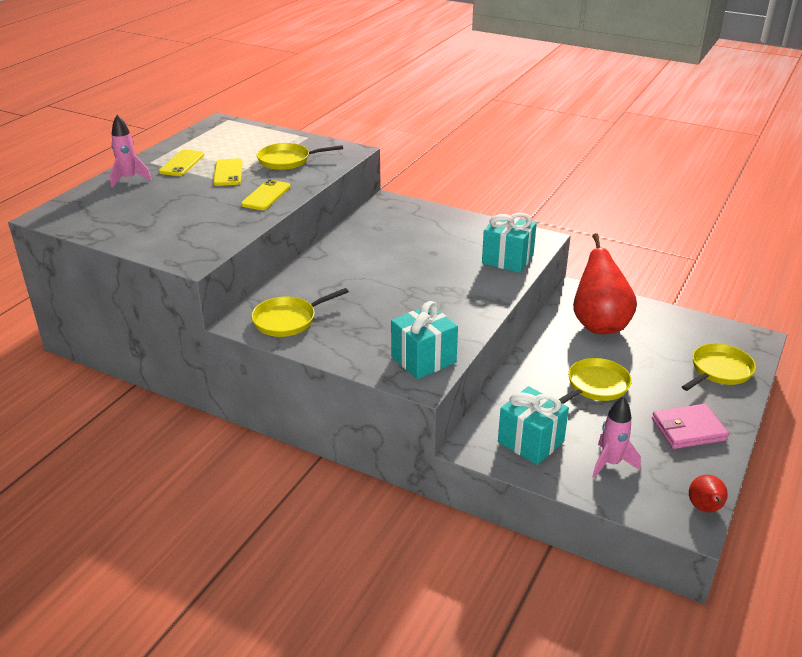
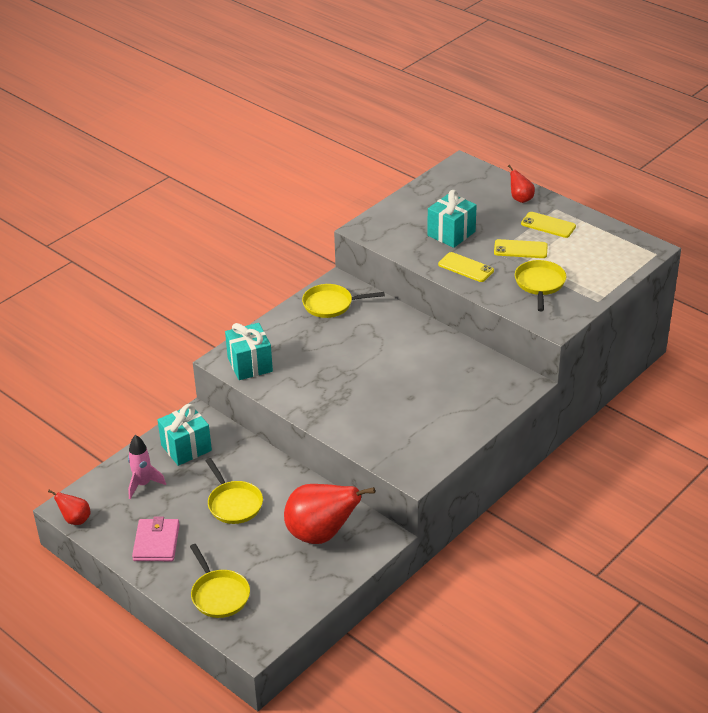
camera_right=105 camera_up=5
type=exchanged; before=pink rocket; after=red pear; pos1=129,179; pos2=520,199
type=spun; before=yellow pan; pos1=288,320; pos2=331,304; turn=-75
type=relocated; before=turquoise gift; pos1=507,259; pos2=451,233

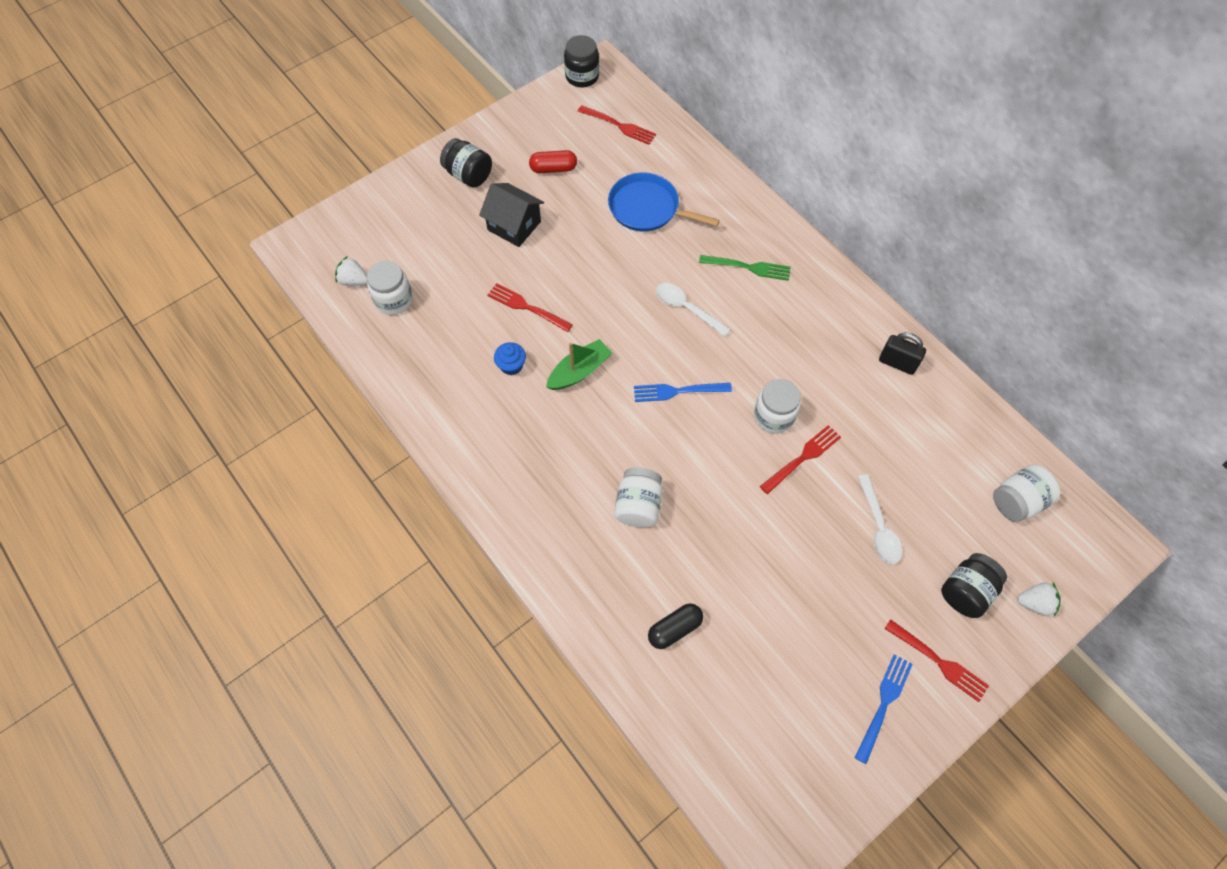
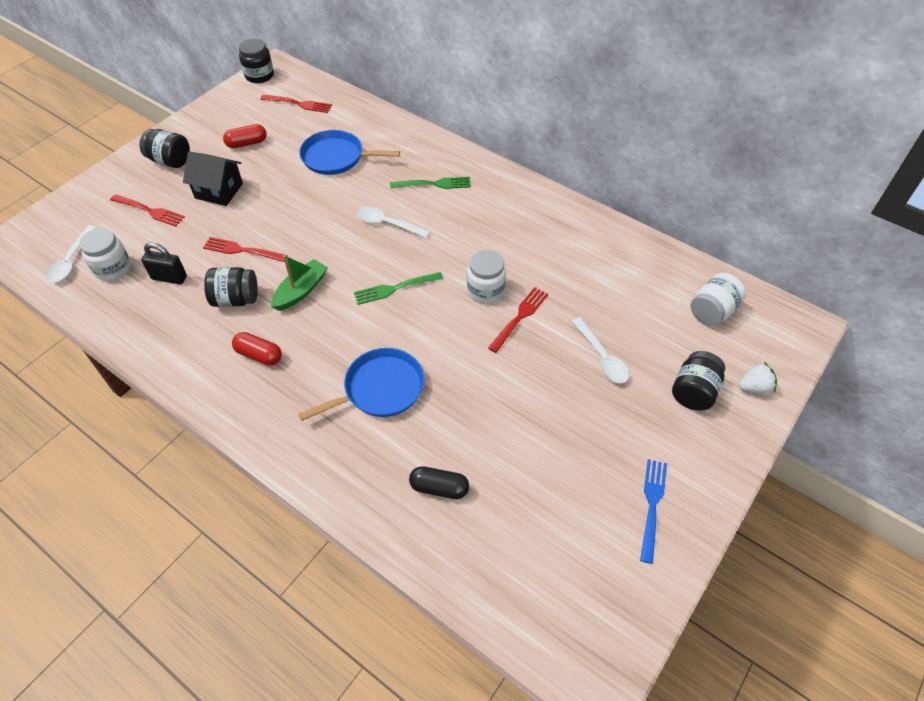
camera_right=-15 camera_up=-10
type=exchanged; before=white strawberry; after=white spoon; pos1=354,281; pos2=71,260
type=exchanged; before=blue cupcake; after=black jar; pos1=511,366; pos2=236,299
type=exchanged; before=white jar; after=blue pan; pos1=638,506; pos2=380,389
type=colour; before=blue fork; after=green fork; pos1=678,391; pos2=395,288
type=spun; before=black capsule; pos1=674,629; pos2=439,488; turn=60
type=relocated; before=black padlock; pos1=897,363; pos2=169,278
type=relocated; before=red fork; pos1=939,662; pos2=149,211
type=appeared; after=red capsule; pos2=259,355

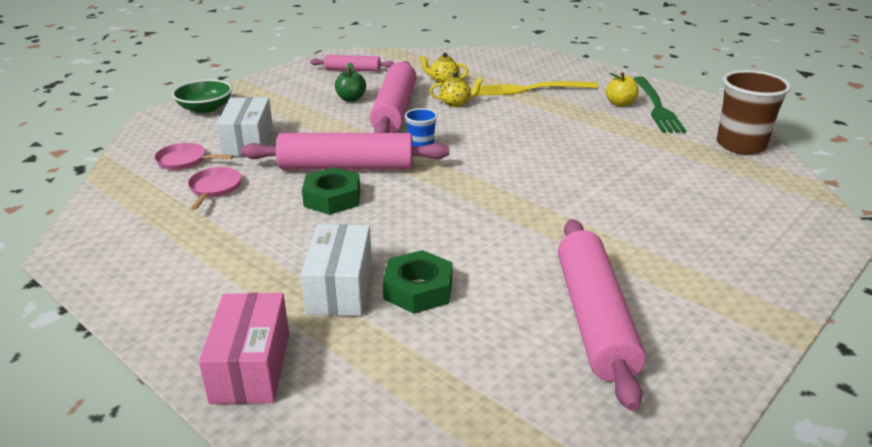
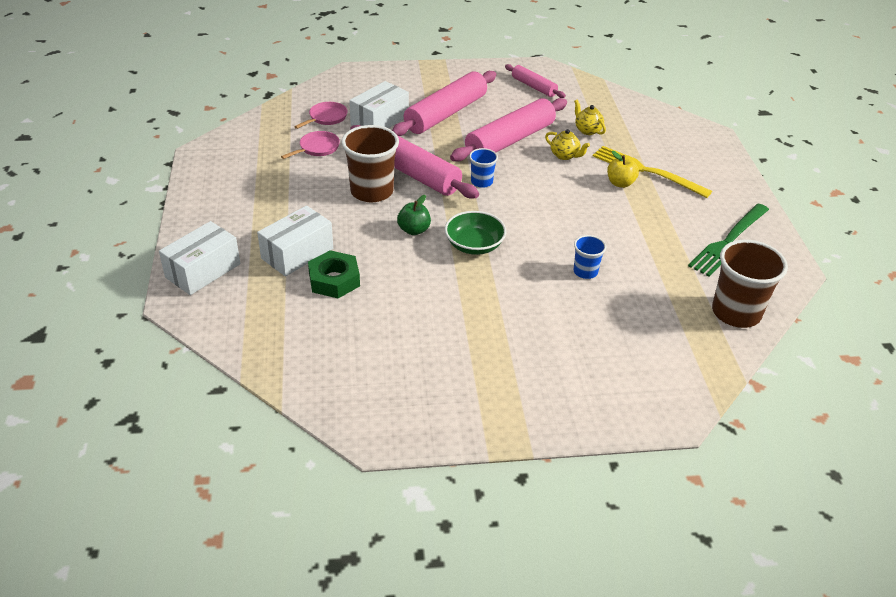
camera_right=40 camera_up=10
type=spun; before=pink pan; pos1=185,161; pos2=326,118; turn=75
type=relocated; before=green bowl; pos1=205,108; pos2=474,245
type=colour; before=pink box; after=white box; pos1=251,367; pos2=203,271
type=exchanged; before=green nut; after=brown cup; pos1=332,198; pos2=372,191
type=relocated; before=green apple; pos1=351,99; pos2=414,230
type=relocated; before=pink rolling pin; pos1=594,319; pos2=445,113
type=relocated; before=yellow apple; pos1=620,103; pos2=620,183
type=appeared; after=blue cup; pos2=585,272

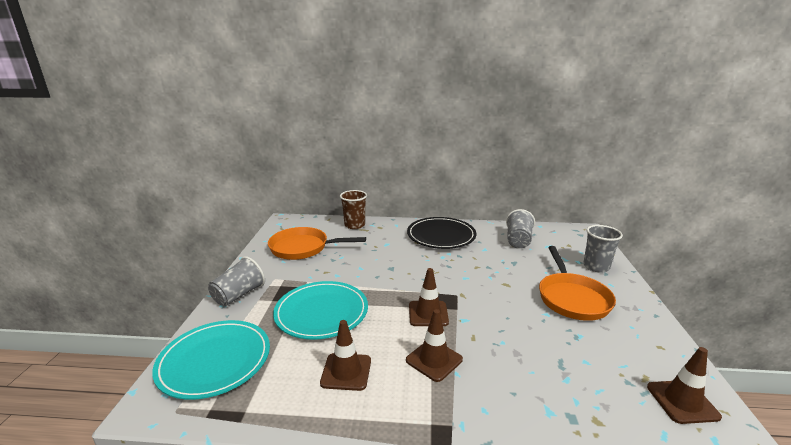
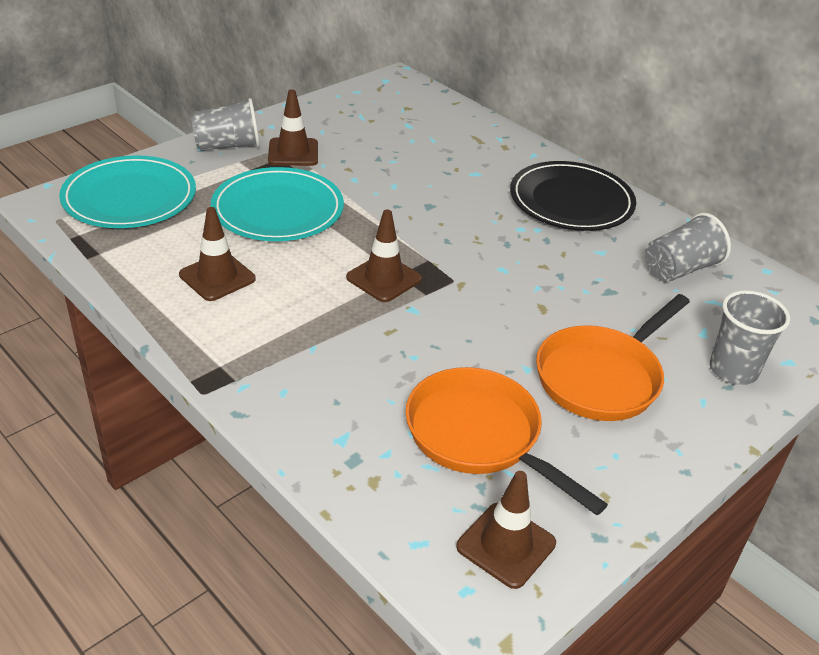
camera_right=40 camera_up=15
type=relocated; before=orange pan; pos1=303,248; pos2=479,436
type=missing; before=brown cup; pos1=354,225
type=relocated; before=brown traffic cone; pos1=434,360; pos2=293,152

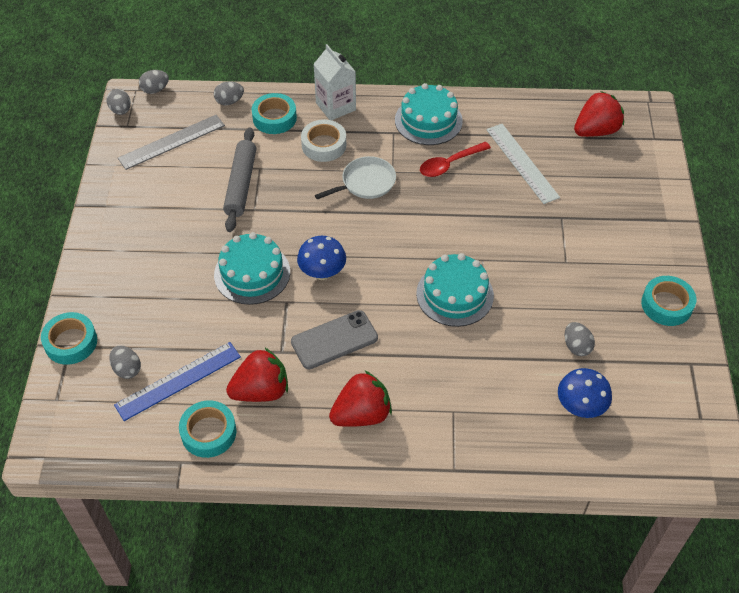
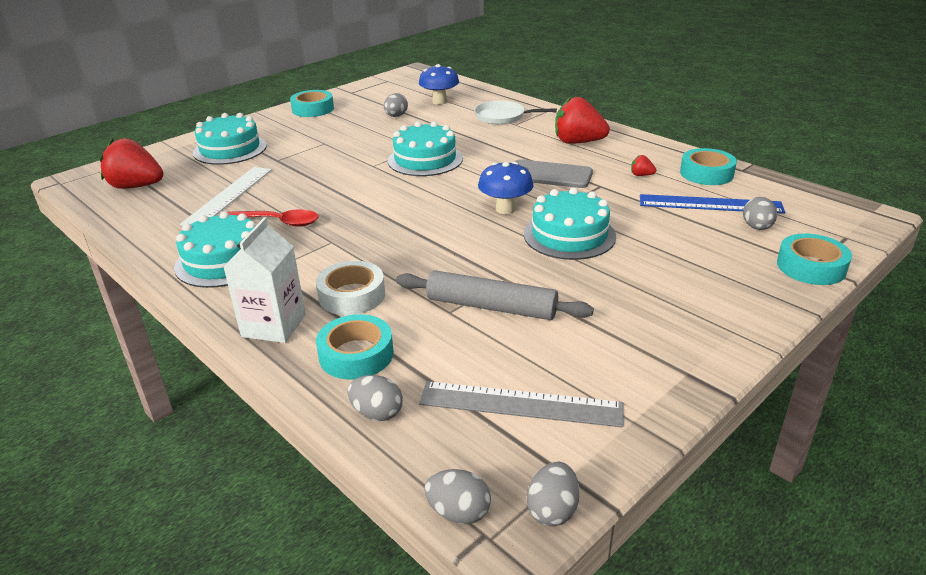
camera_right=-135 camera_up=-20
type=spun; before=grey rolling pin; pos1=241,184; pos2=491,307; turn=60
type=size; before=red strawberry; pos1=261,391; pos2=641,175; scale=0.42
type=relocated; before=white pan; pos1=365,182; pos2=503,117
type=appeared; after=turquoise cake; pos2=230,149

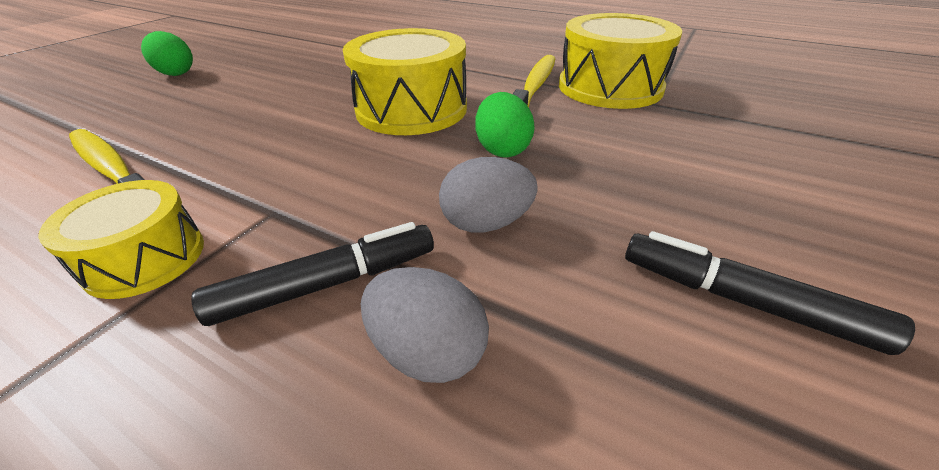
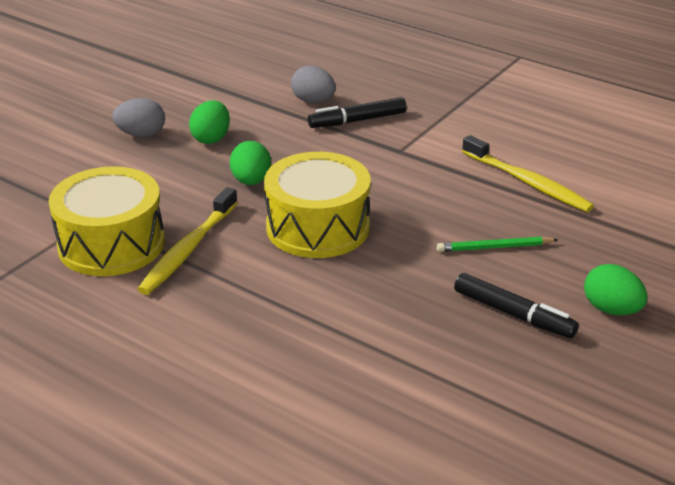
camera_right=-175 camera_up=-5
type=missing; before=yellow drum; pos1=145,258
type=relocated; before=grey egg; pos1=486,223; pos2=141,134
type=relocated; before=black marker; pos1=742,300; pos2=513,314
type=appeared; after=green egg; pos2=211,138
type=appeared; after=green pencil; pos2=494,247

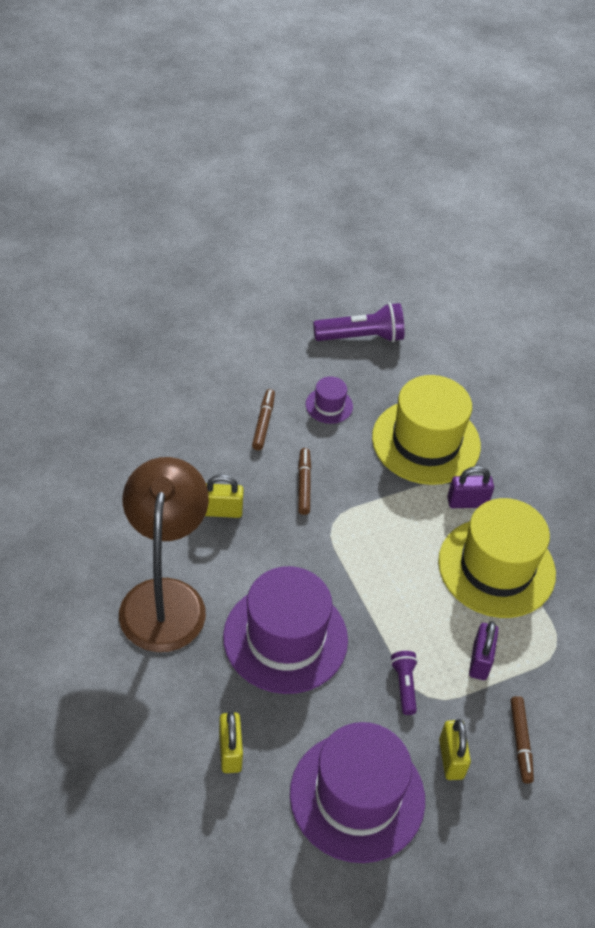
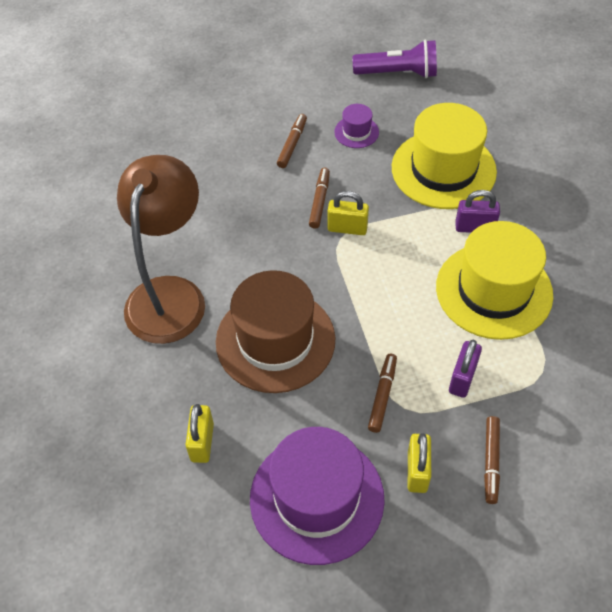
camera_right=15 camera_up=5
type=relocated; before=yellow padlock; pos1=221,511; pos2=347,228
type=colour; before=purple hat; after=brown hat; pos1=285,638; pos2=275,340
type=exchanged; before=purple flashlight; after=brown marker; pos1=404,685; pos2=382,395

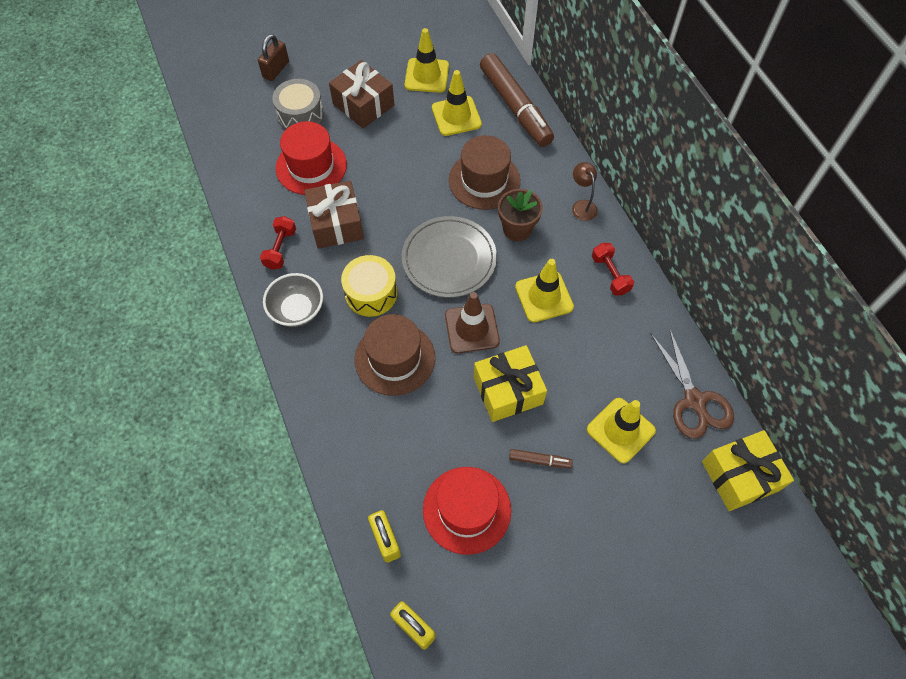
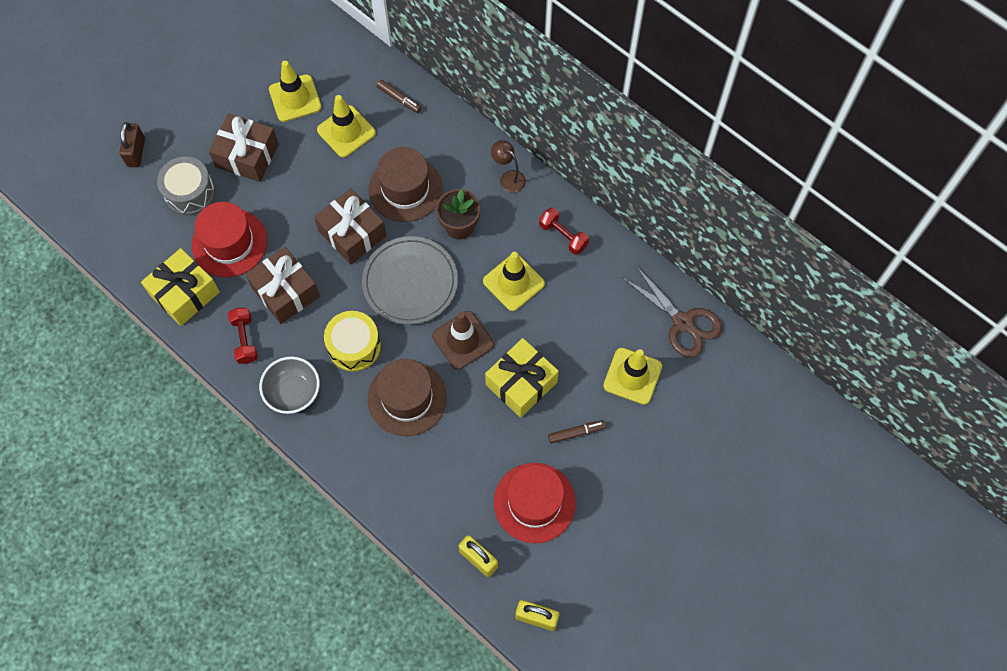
camera_right=-25 camera_up=5
type=size; before=brown marker; pos1=515,107; pos2=399,99; scale=0.42
type=relocated; before=yellow gift; pos1=740,476; pos2=184,293
type=appeared; after=brown gift; pos2=352,233

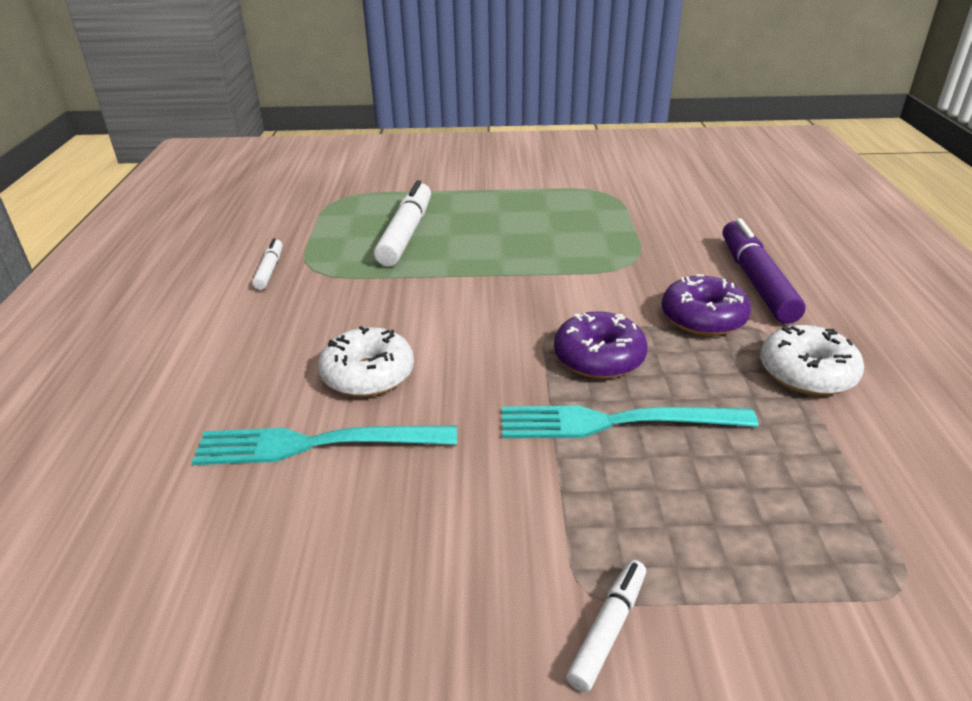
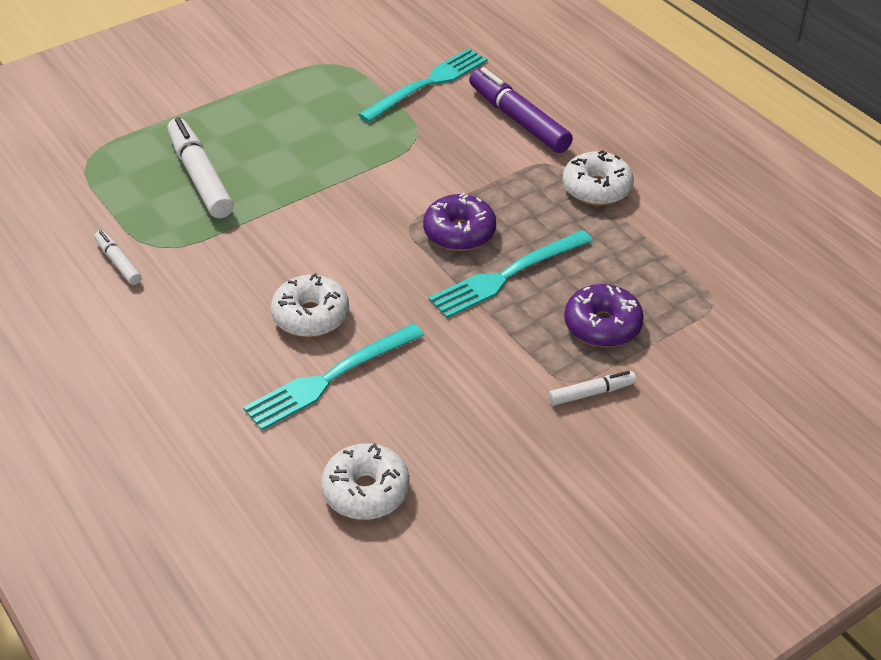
camera_right=-35 camera_up=10
type=spun; before=white marker; pos1=608,629; pos2=591,393; turn=75
type=relocated; before=purple donut; pos1=703,318; pos2=602,325
type=appeared; after=white donut; pos2=366,491
type=appeared; after=turquoise fork; pos2=428,84

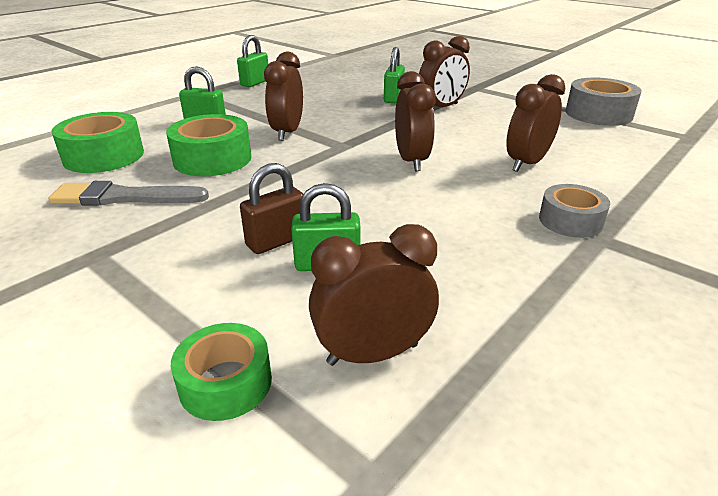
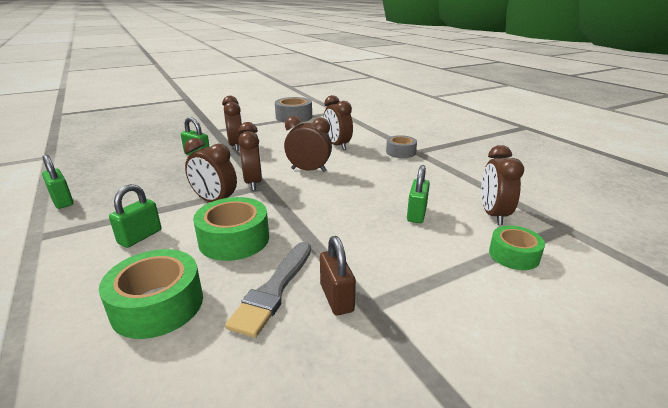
camera_right=-70 camera_up=-5
type=relocated; before=brown padlock; pos1=276,241; pos2=336,298
type=appeared; after=brown clock; pos2=253,183

